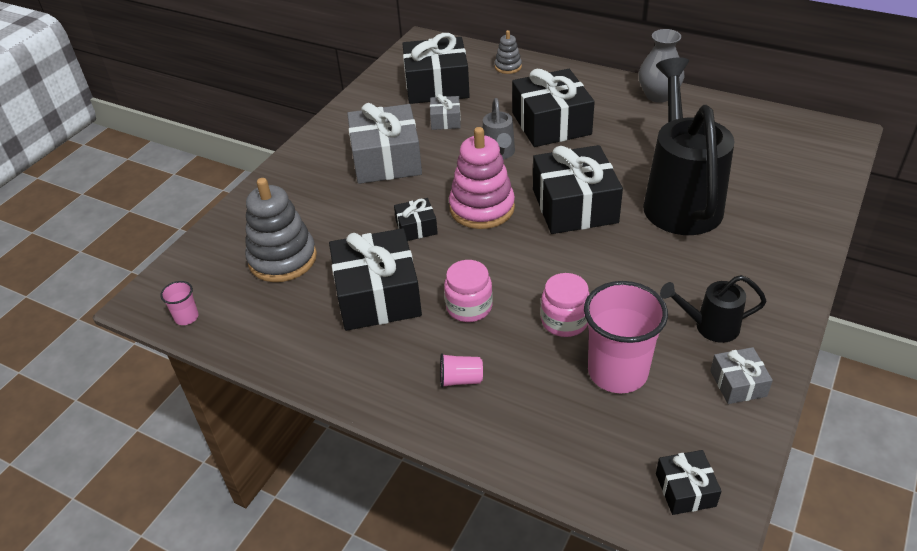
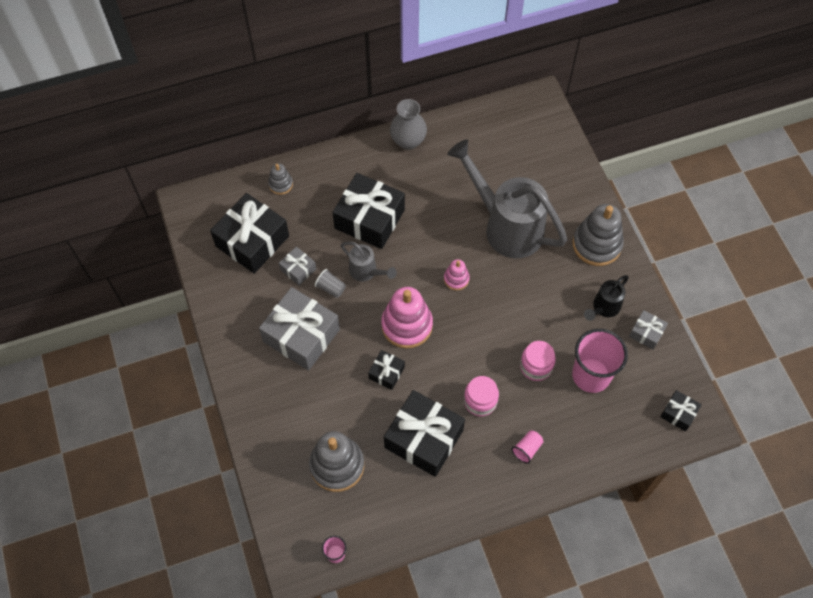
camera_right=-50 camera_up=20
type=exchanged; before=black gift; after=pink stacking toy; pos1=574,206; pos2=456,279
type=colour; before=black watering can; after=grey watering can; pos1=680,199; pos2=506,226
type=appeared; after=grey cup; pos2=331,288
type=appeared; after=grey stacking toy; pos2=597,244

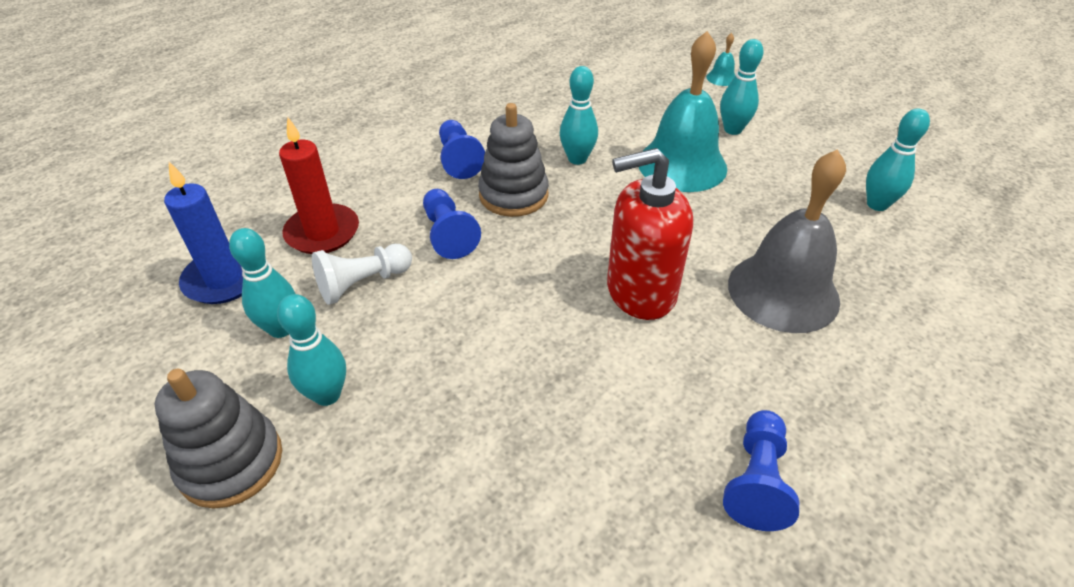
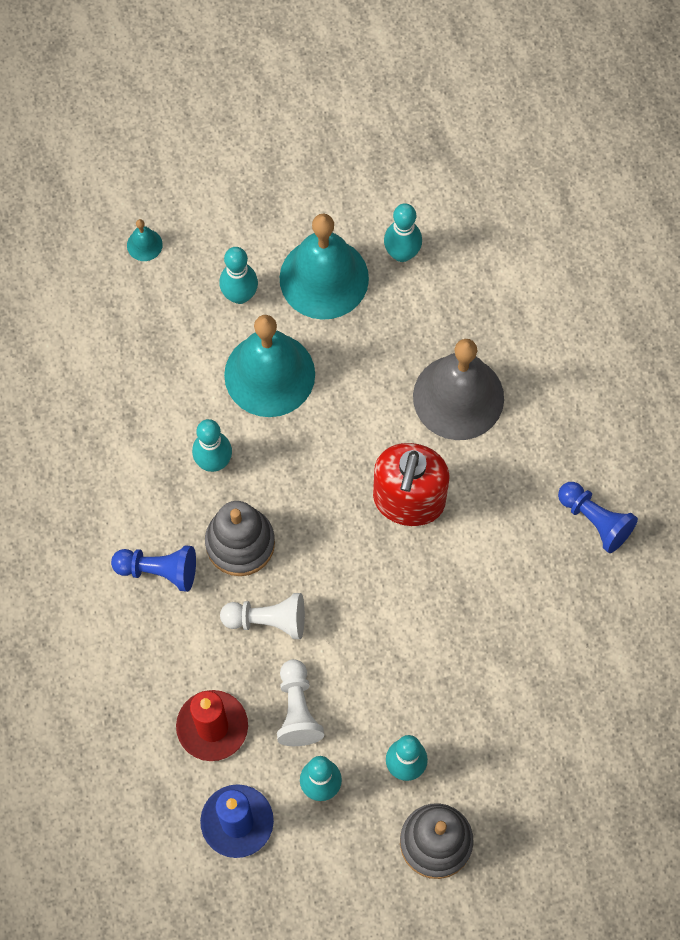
camera_right=-65 camera_up=25
type=colour; before=blue pawn; after=white pawn; pos1=448,234; pos2=268,620
type=appeared; after=turquoise bell; pos2=324,278

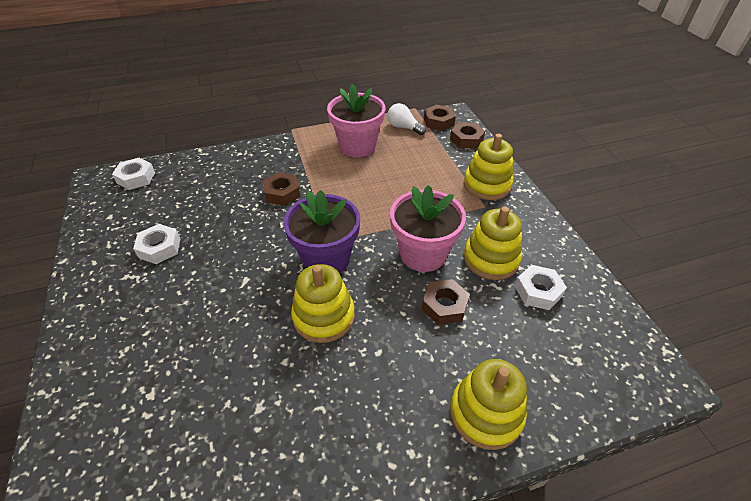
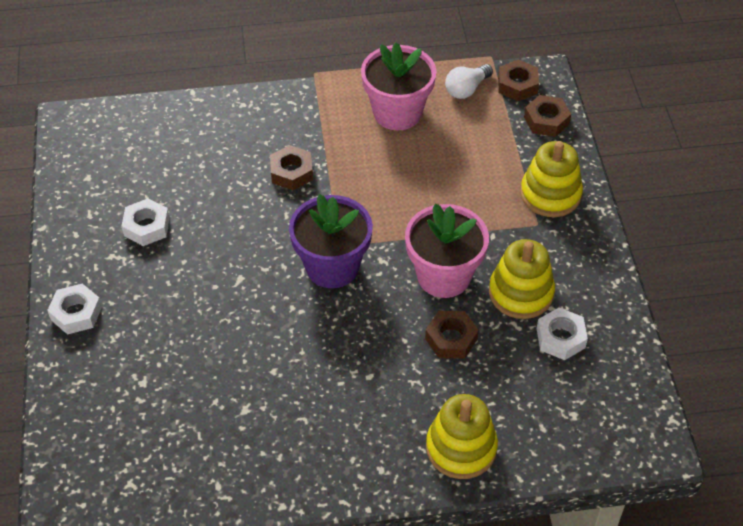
camera_right=10 camera_up=5
type=relocated; before=white nut; pos1=136,178; pos2=76,313
type=missing; before=yellow stacking toy; pos1=324,316
type=spun; before=white light bulb; pos1=404,127; pos2=466,89; turn=-90

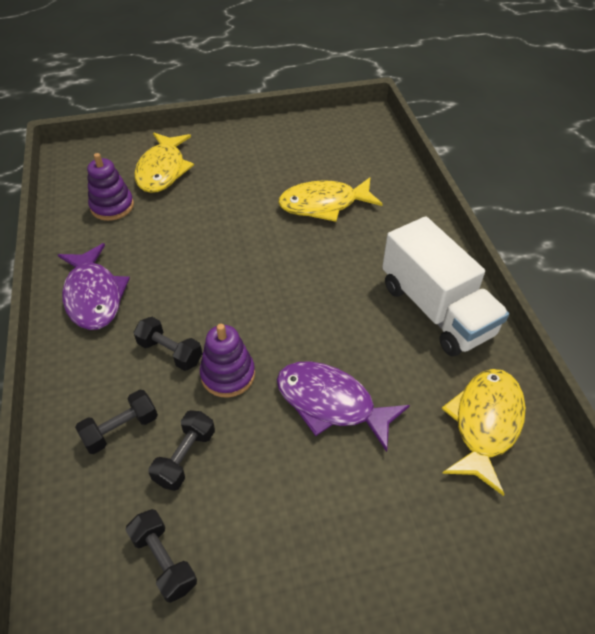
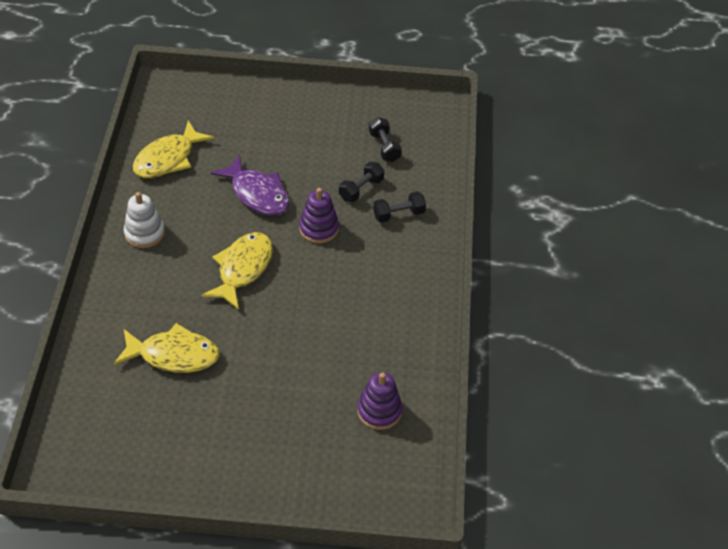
camera_right=-165 camera_up=0
type=missing; before=purple fish; pos1=93,296
type=missing; before=black dumbbell; pos1=170,352
type=relocated; before=yellow fish; pos1=163,170; pos2=242,269
type=exchanged; before=white truck; after=white stacking toy; pos1=436,309; pos2=144,233

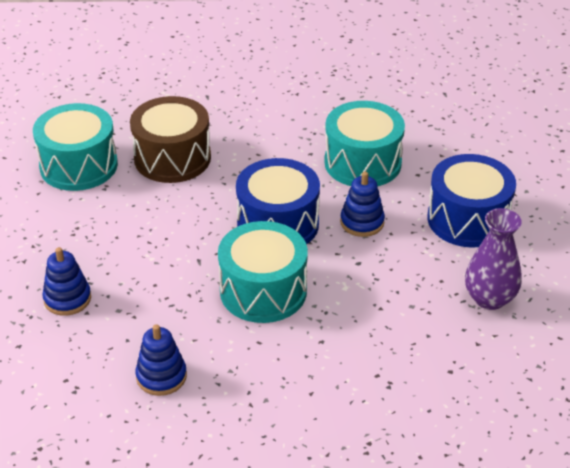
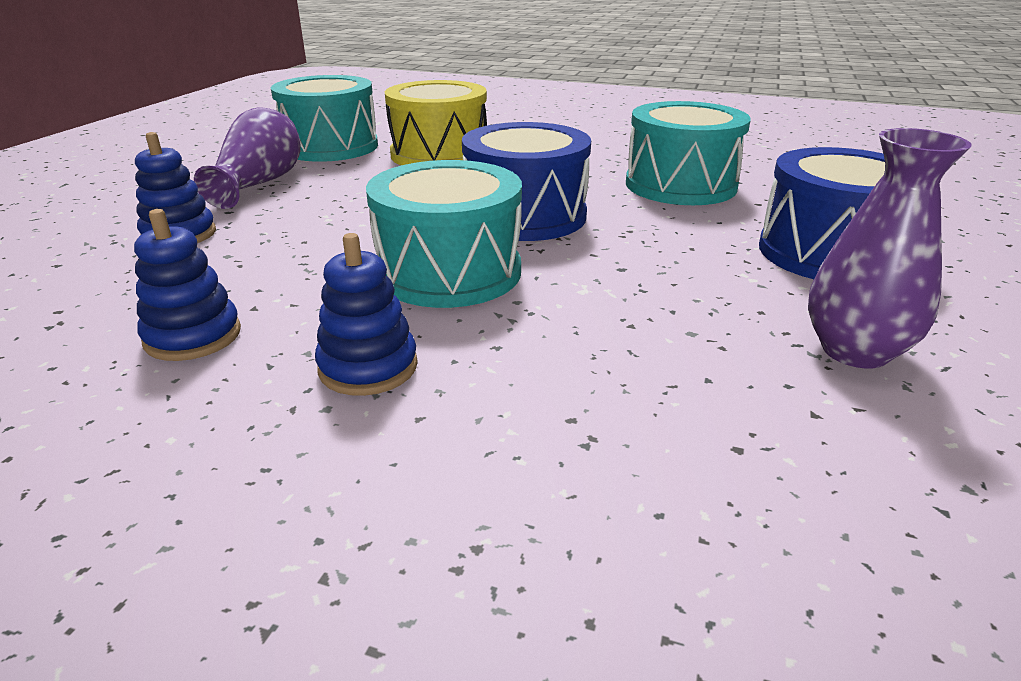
camera_right=20 camera_up=-10
type=colour; before=brown drum; after=yellow drum; pos1=172,158; pos2=439,154
type=relocated; before=blue stacking toy; pos1=362,222; pos2=368,367
type=appeared; after=purple vase; pos2=259,184

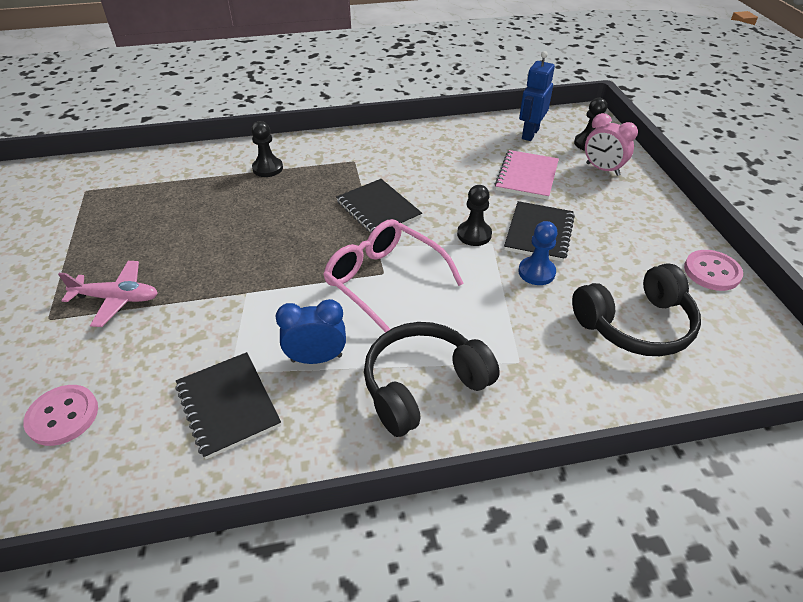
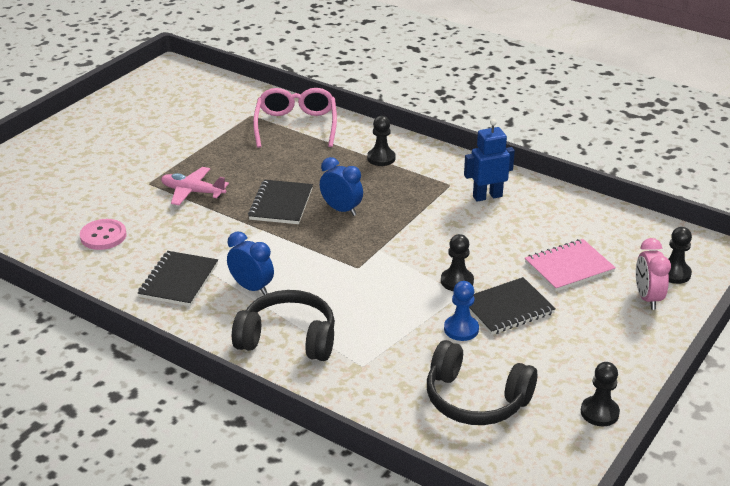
camera_right=45 camera_up=-10
type=spun; before=pink plane; pos1=117,298; pos2=192,192; turn=150
type=relocated; before=pink glasses; pos1=384,281; pos2=296,125
type=relocated; before=black notebook; pos1=378,209; pos2=281,204
type=relocated; before=blue robot; pos1=530,134; pos2=487,196
type=exchanged; before=pink button; after=black pawn; pos1=712,272; pos2=599,412
type=appeared; after=blue clock; pos2=341,210

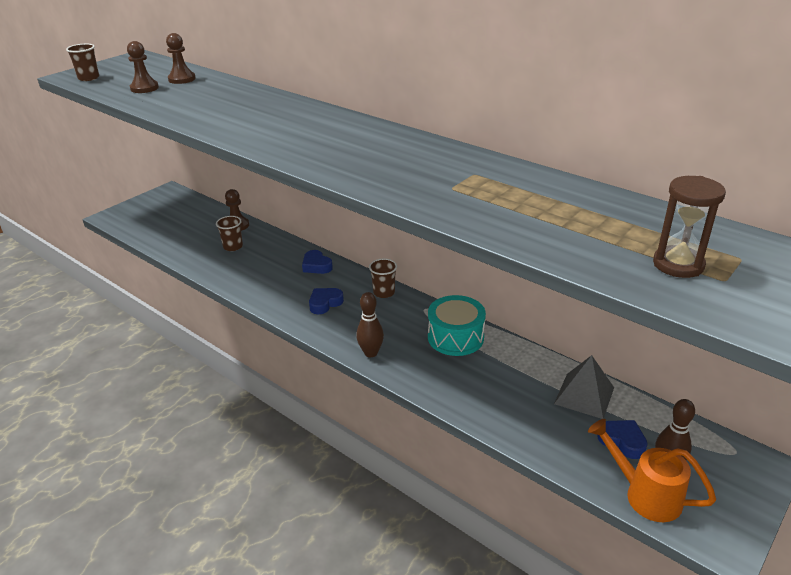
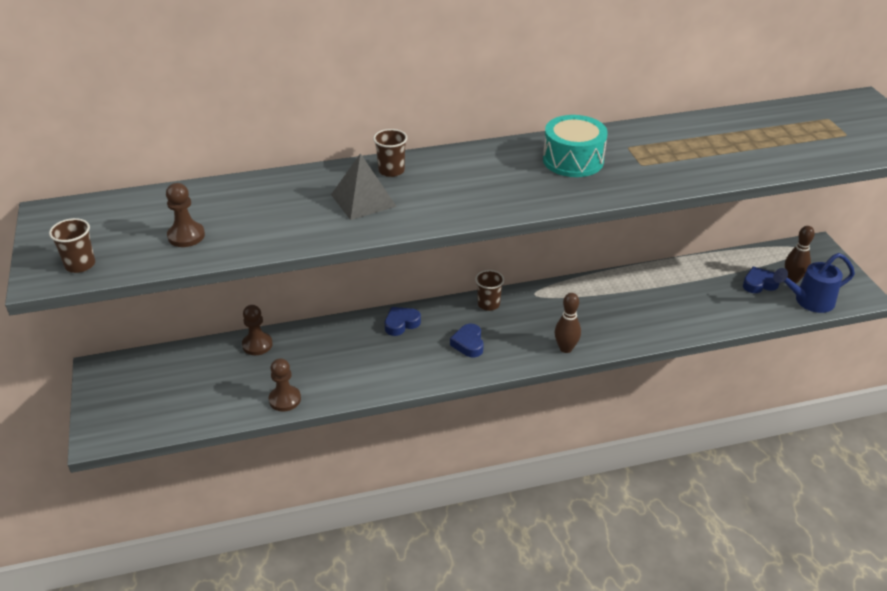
camera_right=-55 camera_up=5
type=relocated; before=brown pawn; pos1=182,79; pos2=285,399
type=relocated; before=brown cup; pos1=233,247; pos2=391,171
type=spun; before=blue heart; pos1=316,266; pos2=401,324; turn=150
type=relocated; before=turquoise drum; pos1=455,337; pos2=573,160
type=relocated; before=grey pyramid; pos1=584,395; pos2=363,200
type=colour; before=orange watering can; after=blue watering can; pos1=645,495; pos2=809,301
type=missing; before=brown hourglass; pos1=678,264

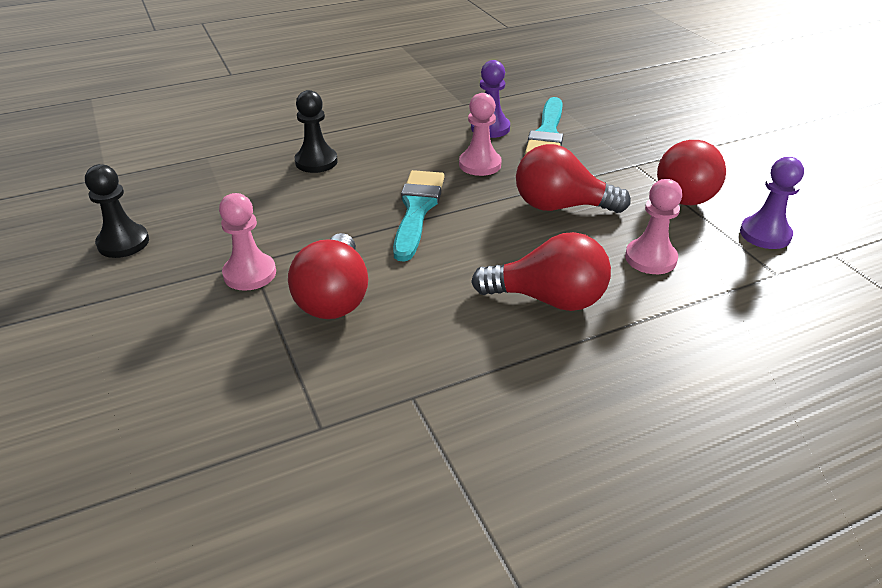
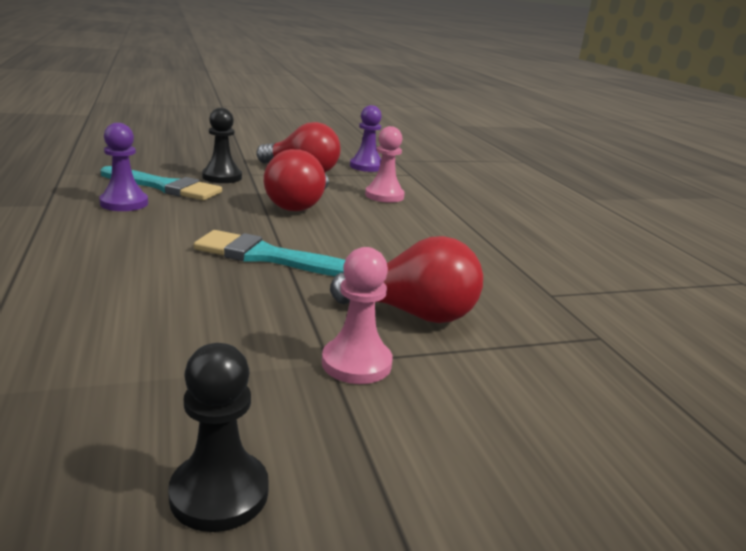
camera_right=-85 camera_up=-15
type=relocated; before=black pawn; pos1=316,162; pos2=222,177
type=missing; before=pink pawn; pos1=480,164
type=missing; before=red light bulb; pos1=548,299

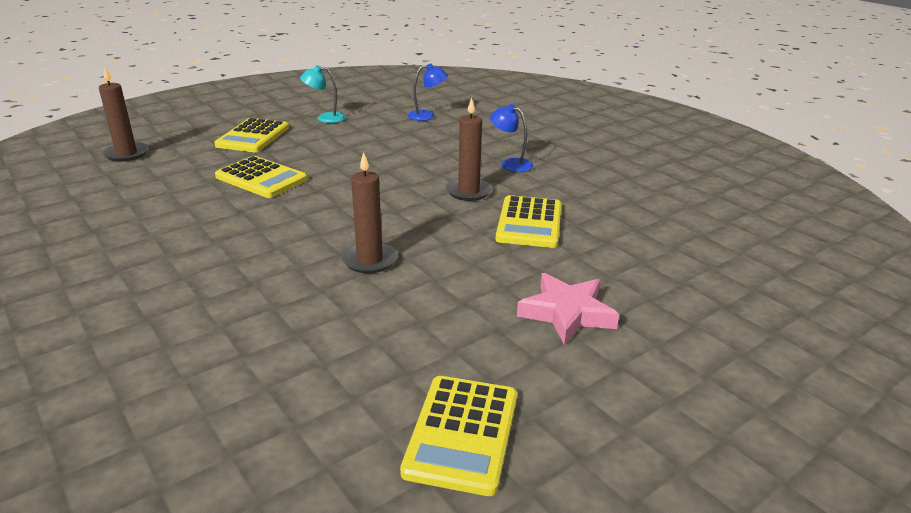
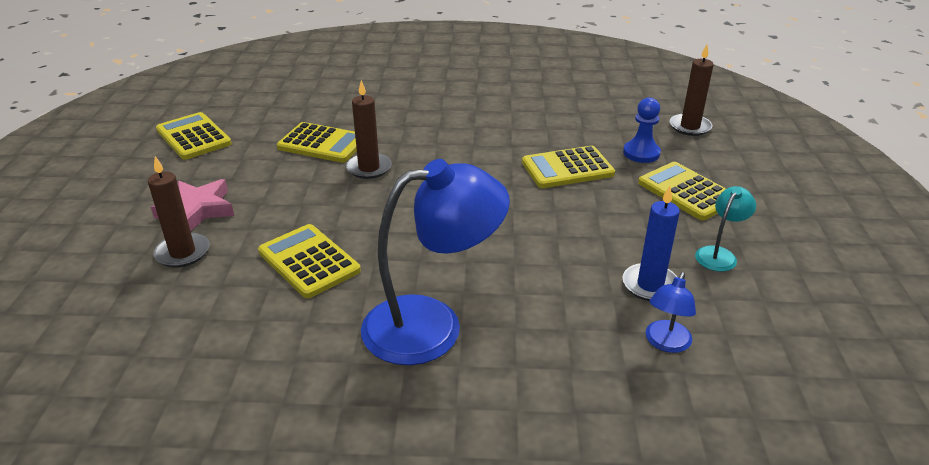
camera_right=130 camera_up=5
type=relocated; before=brown candle; pos1=468,192; pos2=182,253
type=size; before=blue lamp; pos1=510,164; pos2=432,325; scale=2.18
type=appeared; after=yellow calculator; pos2=322,144
type=appeared; after=blue candle; pos2=650,285
type=appeared; after=blue pawn; pos2=641,153

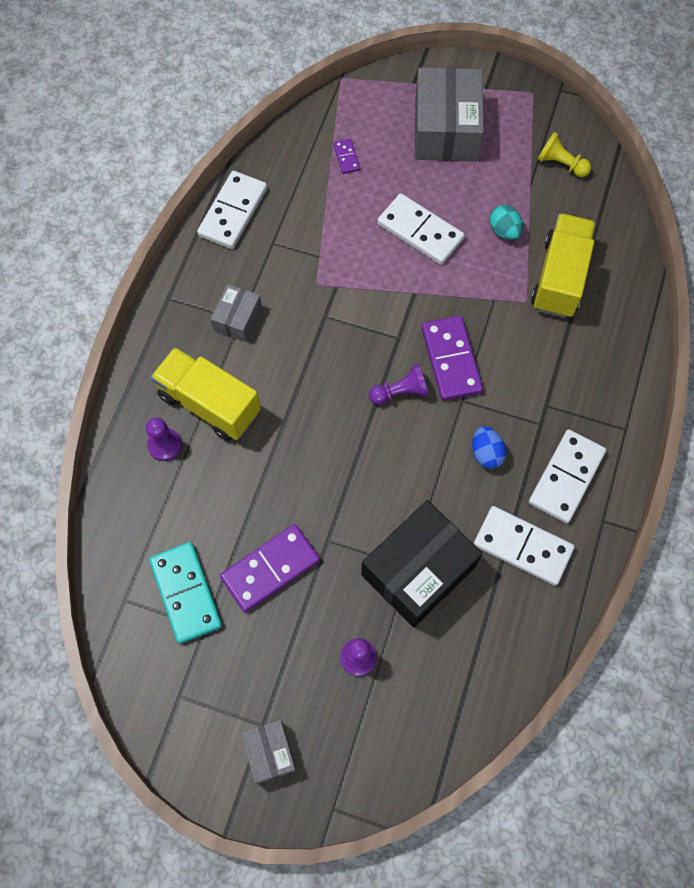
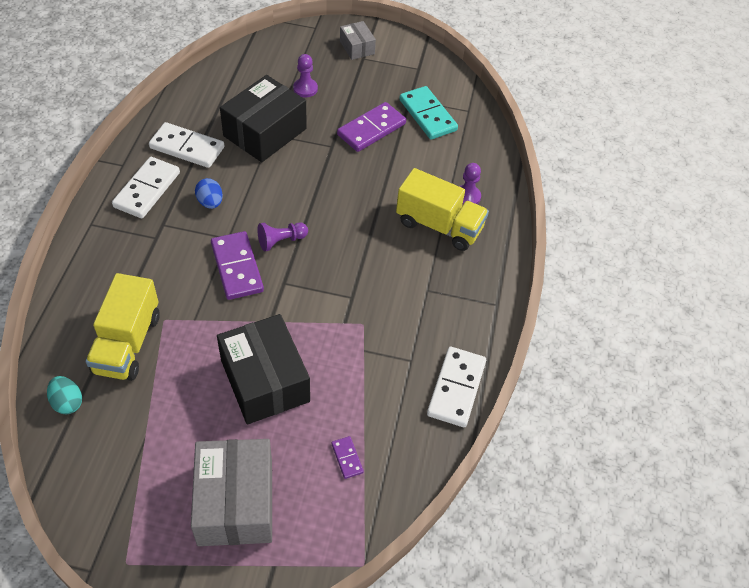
camera_right=170 camera_up=-15
type=missing; before=grey box; pos1=238,319
type=exchanged; before=white domino; after=black box; pos1=420,231; pos2=265,380
type=relocated; before=turquoise egg; pos1=504,231; pos2=67,402
type=missing; before=yellow pawn; pos1=561,164

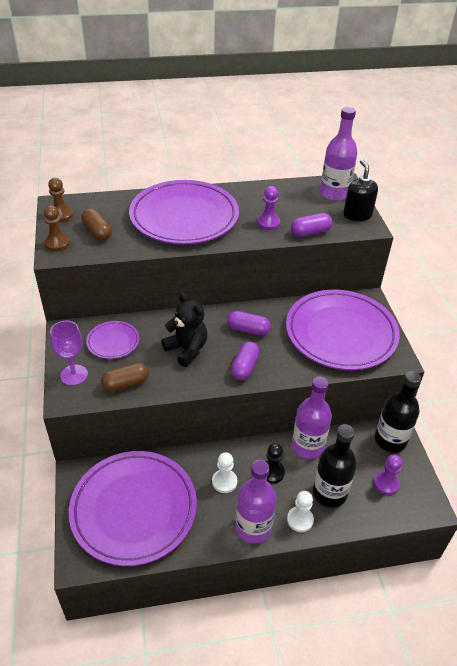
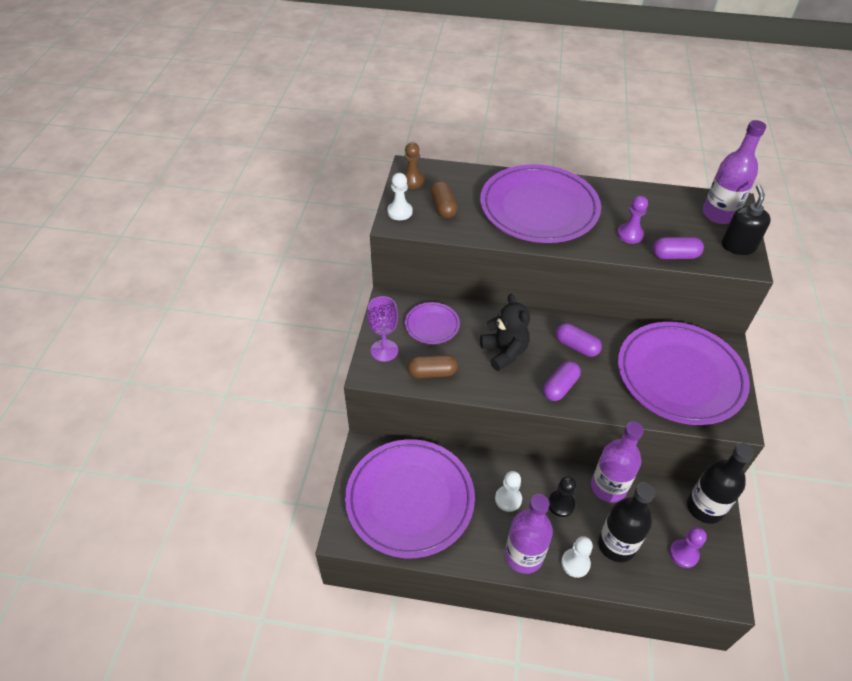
camera_right=20 camera_up=5
type=colour; before=brown pawn; after=white pawn; pos1=57,243; pos2=400,212

